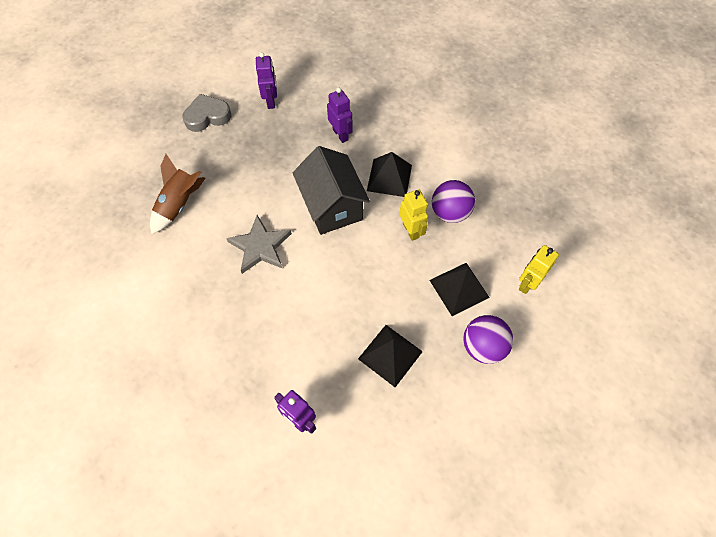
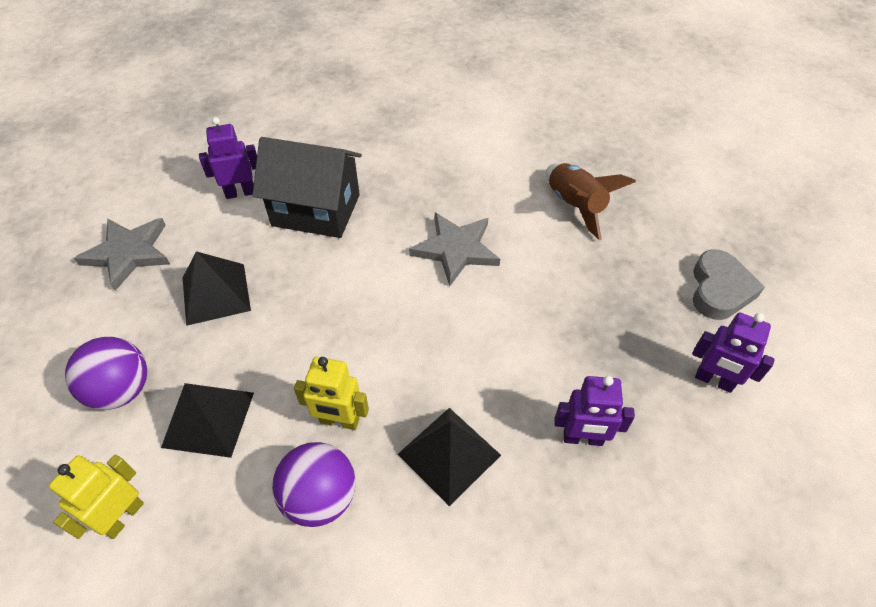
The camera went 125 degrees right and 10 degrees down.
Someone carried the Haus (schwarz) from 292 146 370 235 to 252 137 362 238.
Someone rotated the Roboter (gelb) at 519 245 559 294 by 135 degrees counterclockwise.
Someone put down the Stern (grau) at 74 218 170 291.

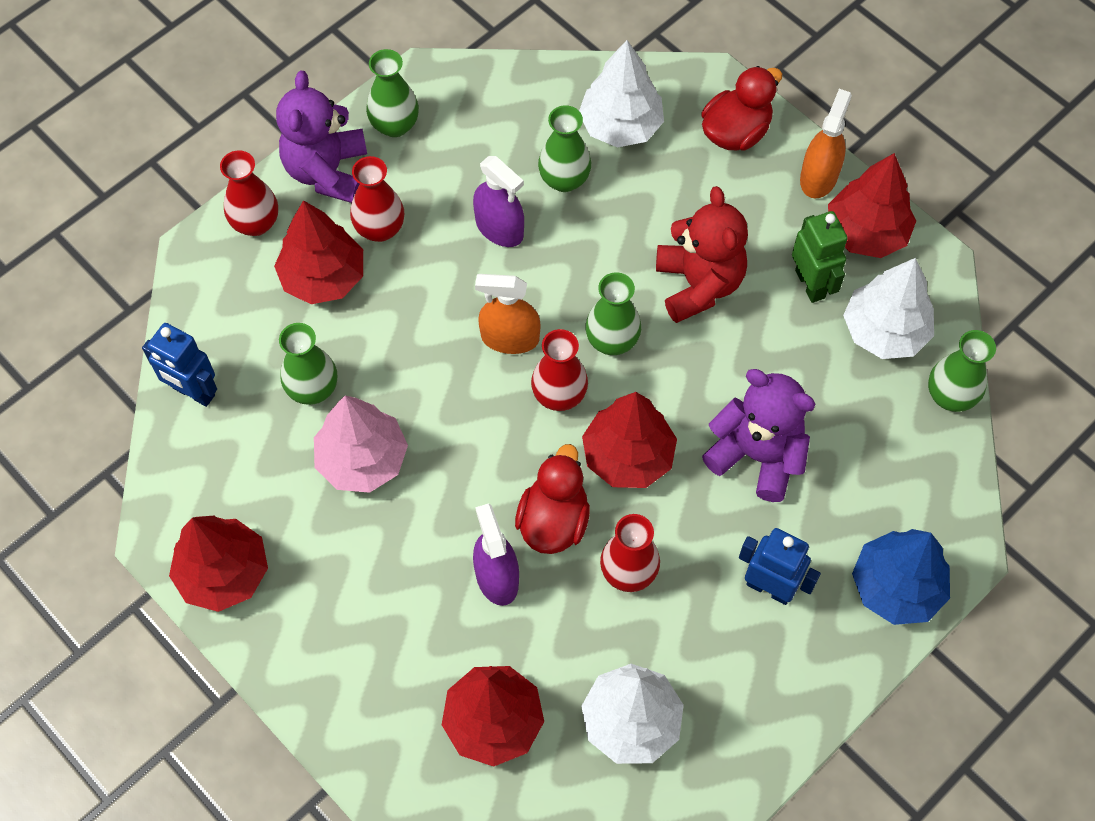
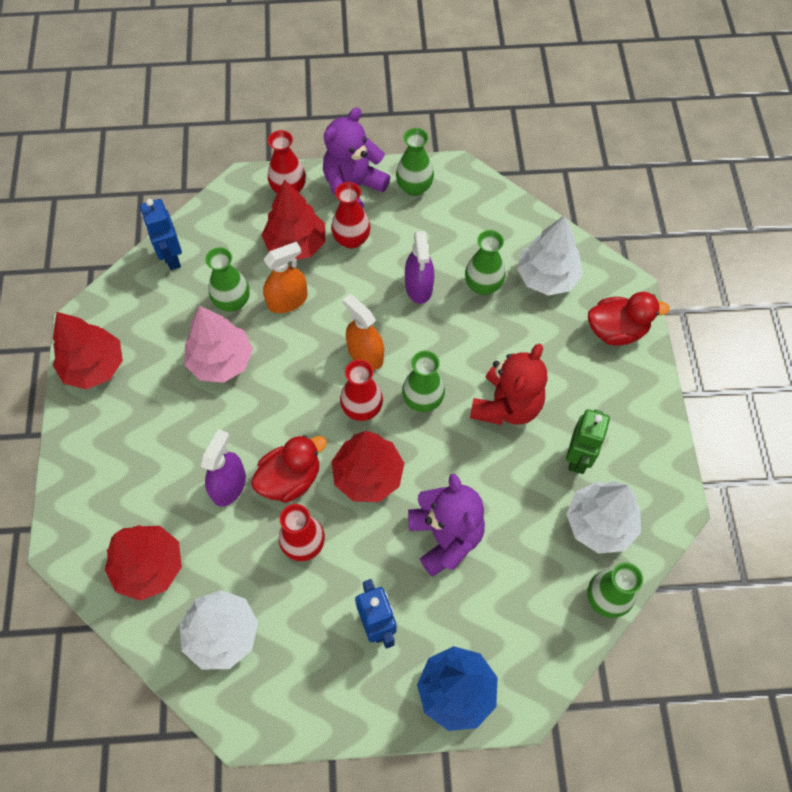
The camera went 40 degrees right and 0 degrees up.
Someone carried the Sprühflasche (orange) from 800 89 852 198 to 263 242 308 313.
Someone took away the Baum (rot) at 828 153 916 258.

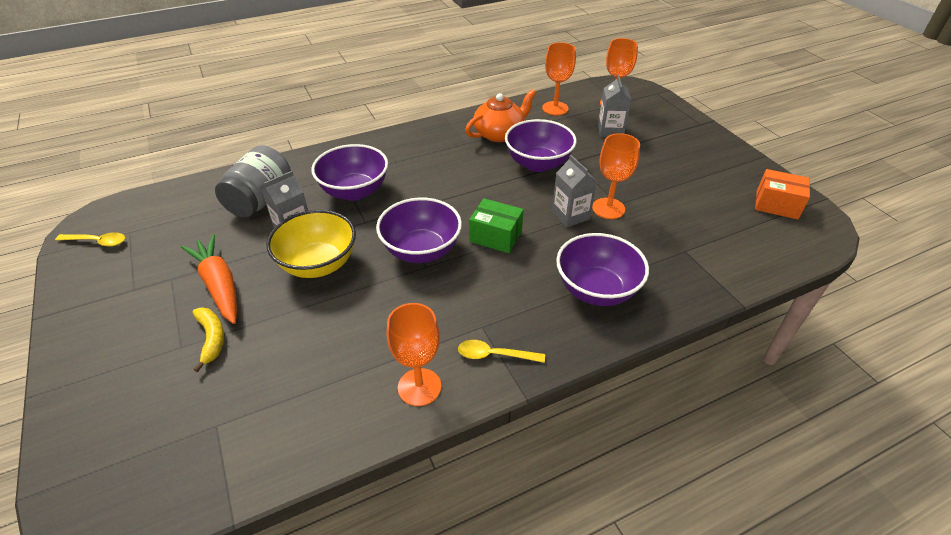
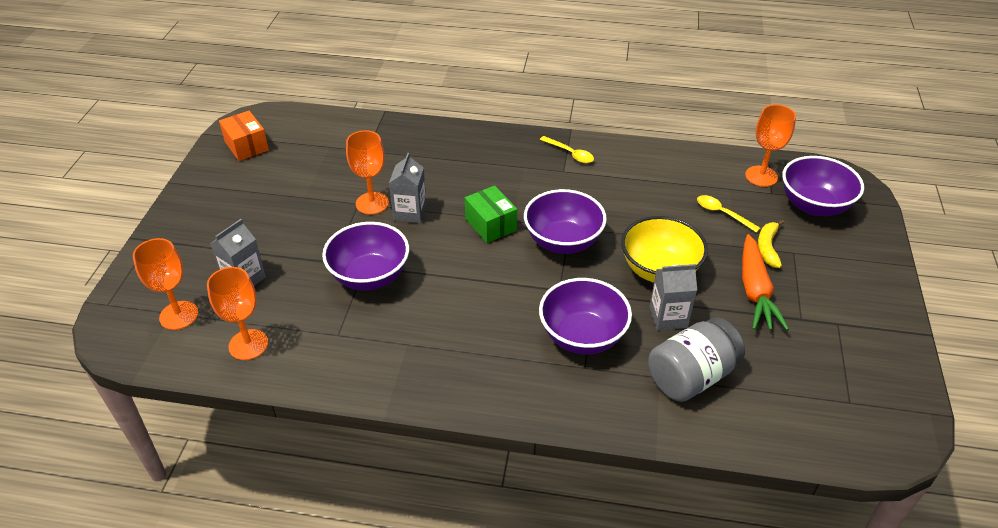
The camera went 145 degrees left and 0 degrees up.
Someone carried the Löffel (gelb) from 55 232 125 247 to 697 195 761 233.
Someone carried the Kelch (orange) from 387 303 441 406 to 745 105 796 187.
Someone took away the Teekanne (orange) at 465 89 536 142.
Someone carried the Schüssel (lila) from 556 233 649 306 to 782 156 864 216.

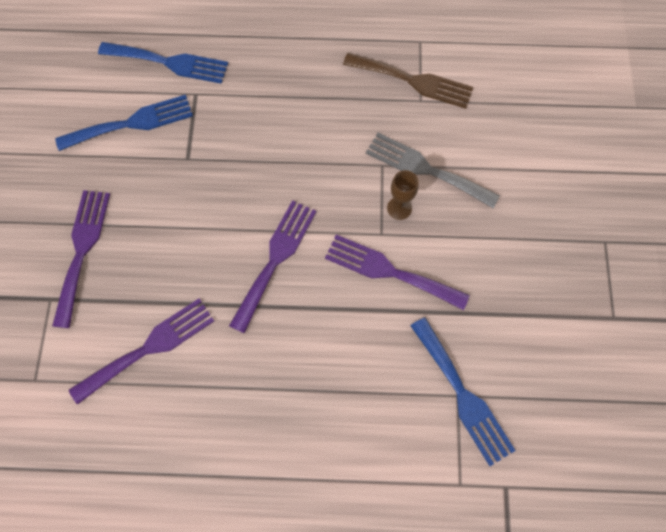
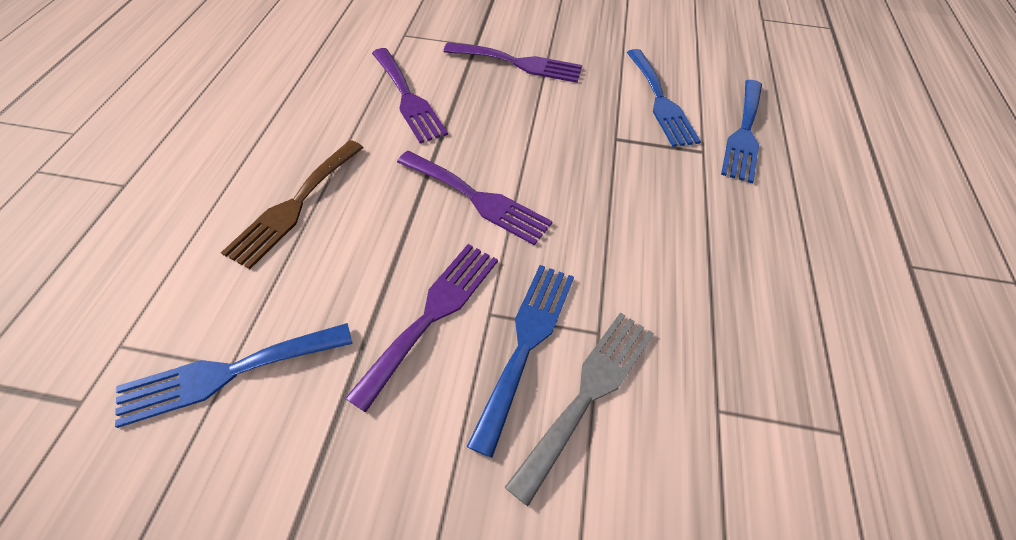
The camera went 95 degrees right and 15 degrees down.
Someone carried the Gabel (braun) from 343 53 473 109 to 221 140 364 269.
Someone swapped the Kelch (braun) at 387 170 418 220 for the Gabel (blau) at 467 265 574 458.

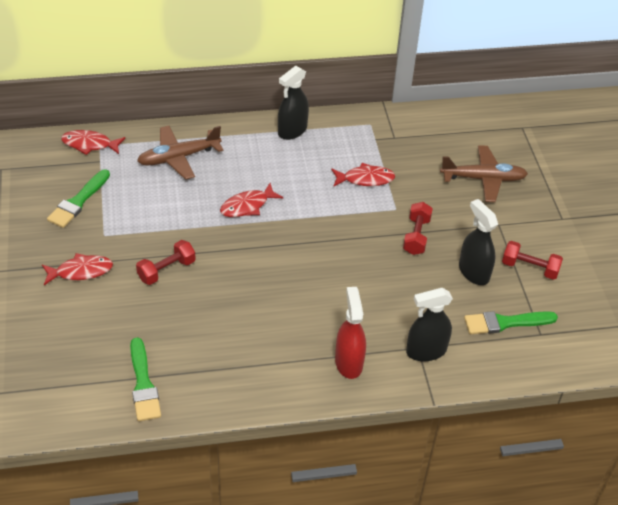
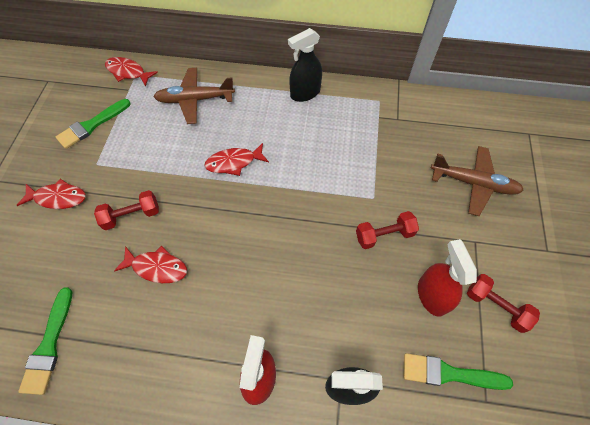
The camera went 20 degrees right and 15 degrees up.
Someone carried the Fisch (rot) from 331 163 395 187 to 114 246 187 283.
Someone rotated the Hantel (rot) at 403 202 433 255 by 45 degrees clockwise.
Someone repainted the Sprühflasche (schwarz) at 459 199 498 285, which became the Sprühflasche (rot) at 418 239 477 317.

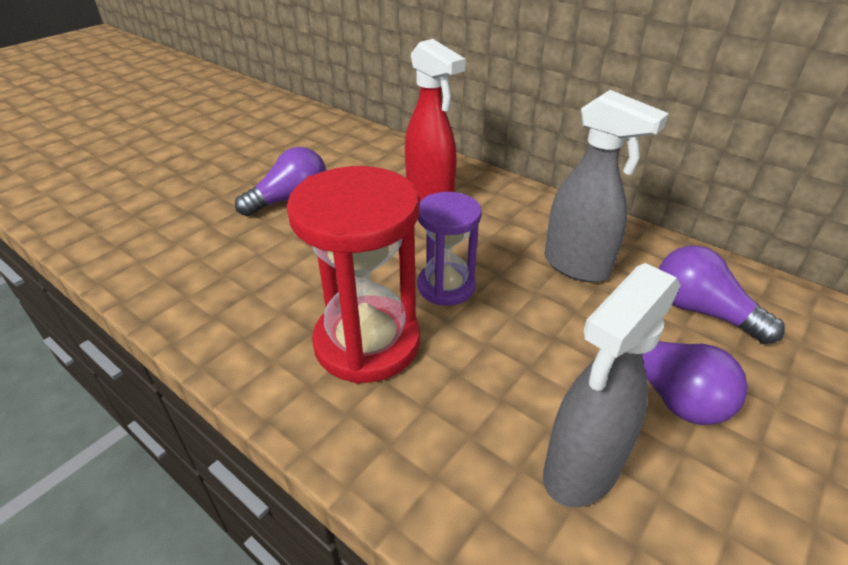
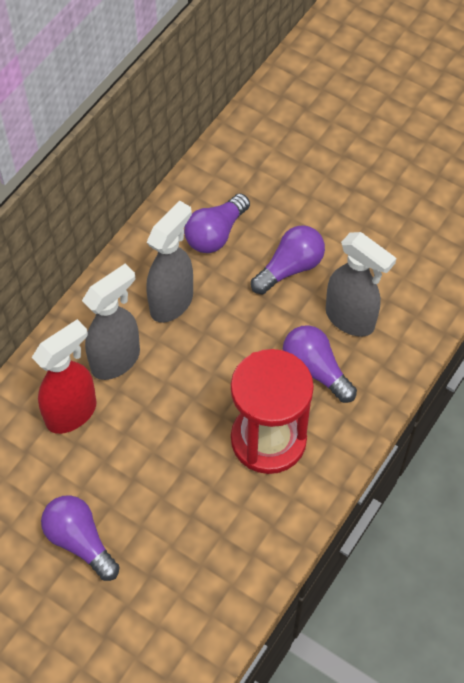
The camera went 95 degrees left and 20 degrees up.
Someone took away the Sanduhr (lila) at 417 192 482 306.
Someone put down the Sprühflasche (grau) at 82 264 140 380.
Someone put down the Glühbirne (lila) at 283 325 357 403.

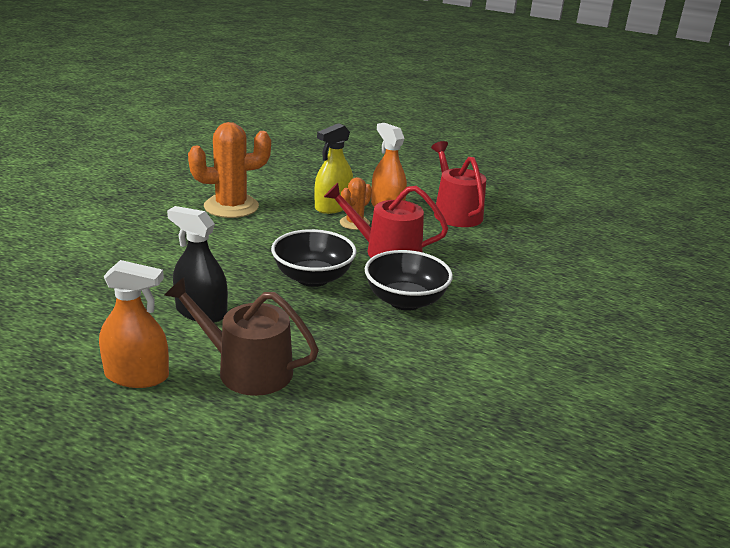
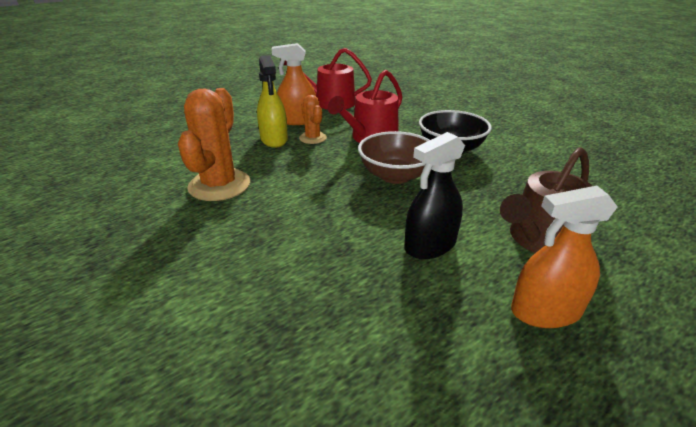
The camera went 60 degrees left and 5 degrees up.
Someone rotated the Sprühflasche (orange) at 99 260 169 388 by 135 degrees counterclockwise.
Someone repainted the Schüssel (schwarz) at 271 229 357 287, which became the Schüssel (braun) at 358 131 429 184.

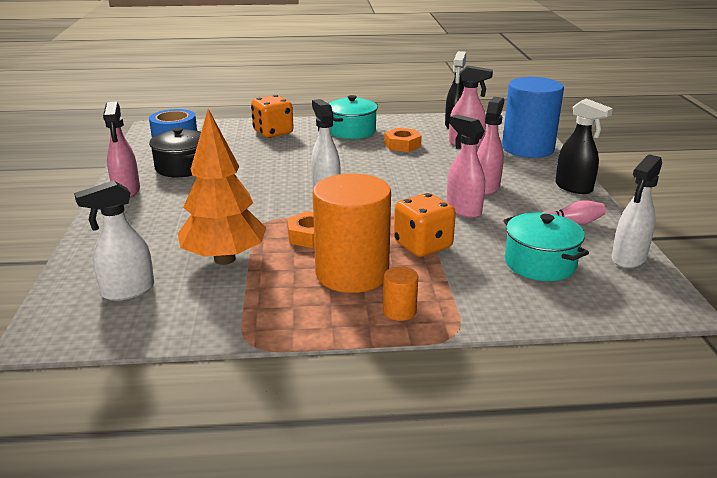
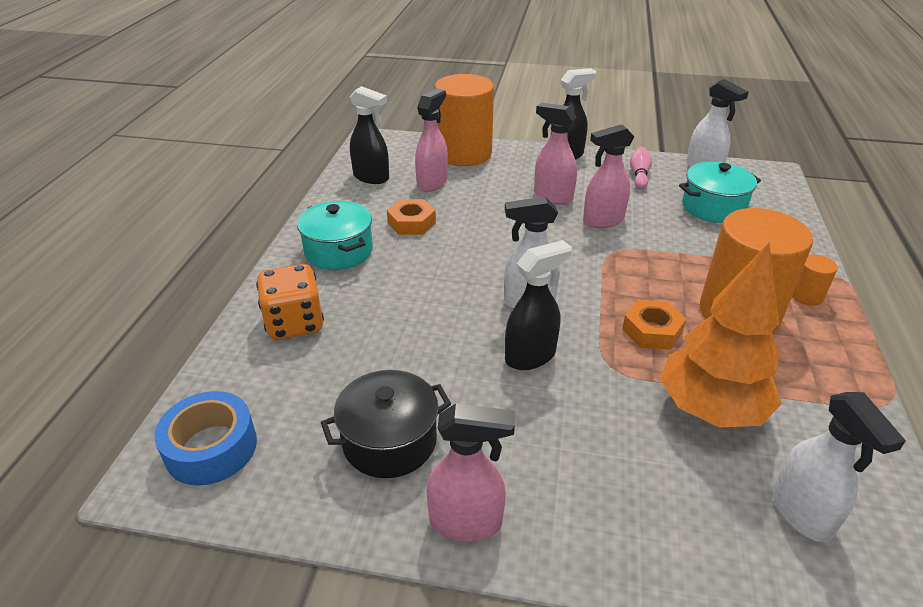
The camera went 75 degrees left and 10 degrees up.
Someone took away the Spielwürfel (orange) at 394 193 456 257.
Someone repainted the Vollzylinder (blau) at 502 77 564 158, which became the Vollzylinder (orange) at 435 74 494 166.
Someone put down the Sprühflasche (schwarz) at 505 240 572 370.

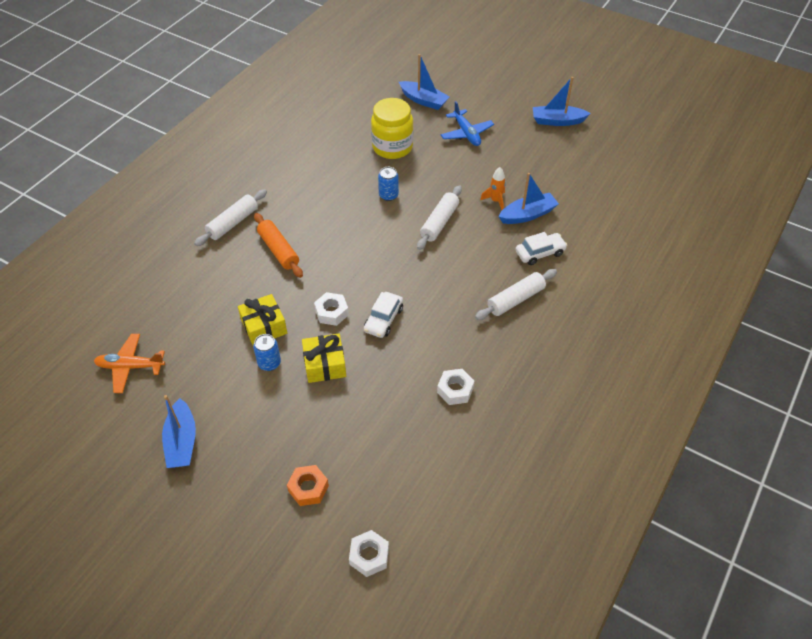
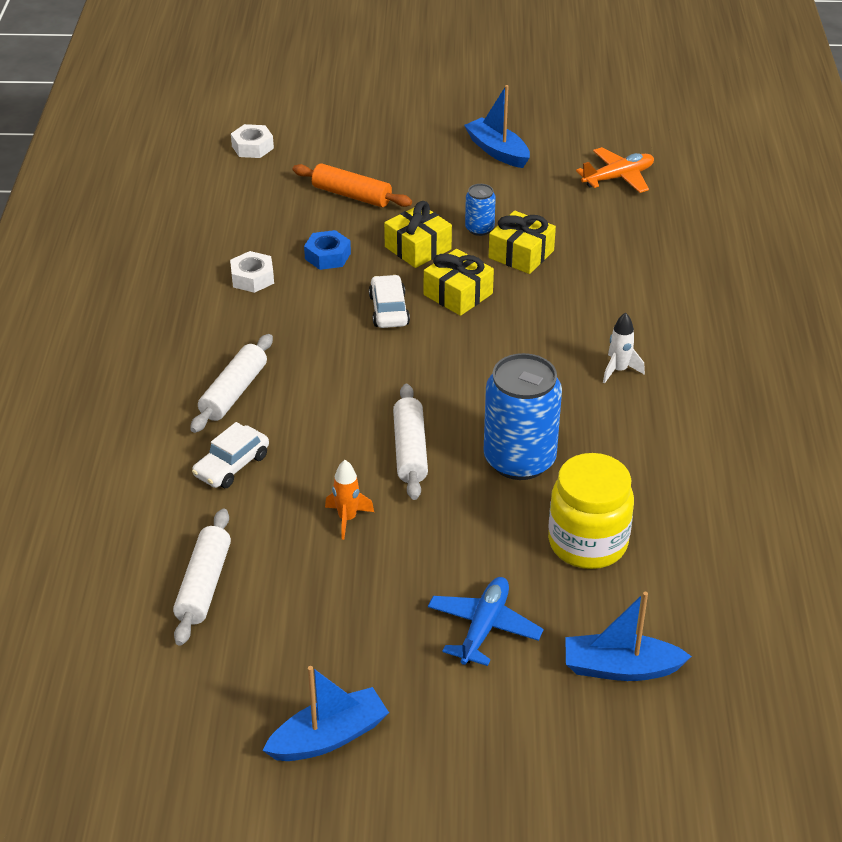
The camera went 150 degrees right and 10 degrees down.
Someone carried the Nudelholz (weiß) from 194 189 267 246 to 173 509 231 646.
Someone carried the Nudelholz (orange) from 254 213 303 278 to 293 163 412 207.
Someone took away the Sechskantmutter (orange) at 287 465 329 506.
Someone swapped the Sechskantmutter (weiß) at 314 292 349 326 for the Geschenk (gelb) at 424 249 494 316.
Someone scaled the Dose (blau) at 378 167 399 201 by 2.09.
Someone rotated the Flugzeug (blau) at 441 101 494 146 by 75 degrees clockwise.
Someone took away the Boot (blau) at 498 173 559 224.
Someone put down the Sechskantmutter (blau) at 304 230 351 270.
Someone put down the Rakete (weiß) at 603 312 645 384.

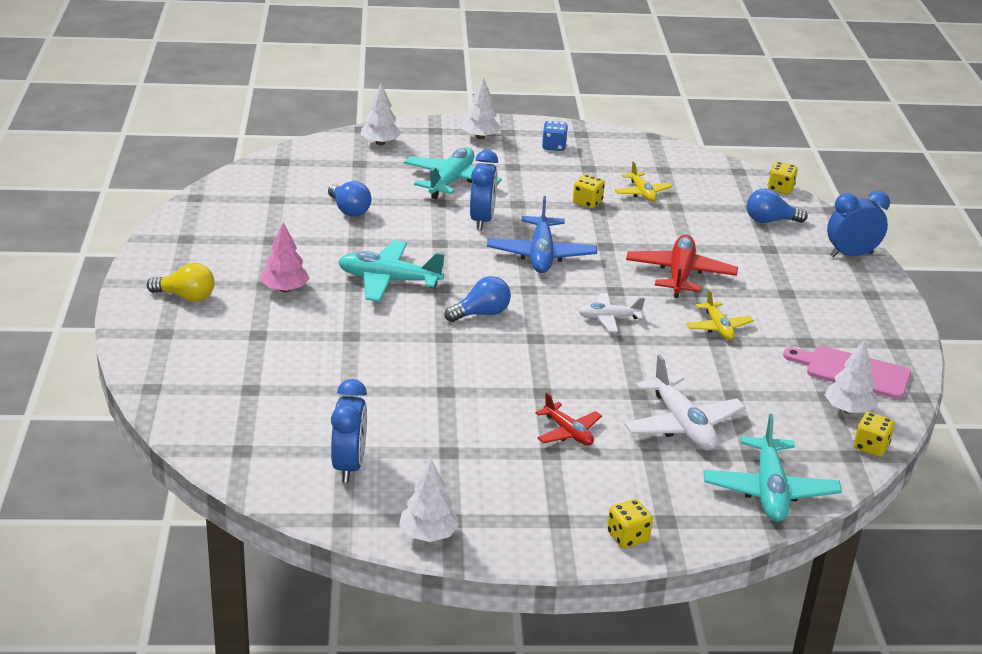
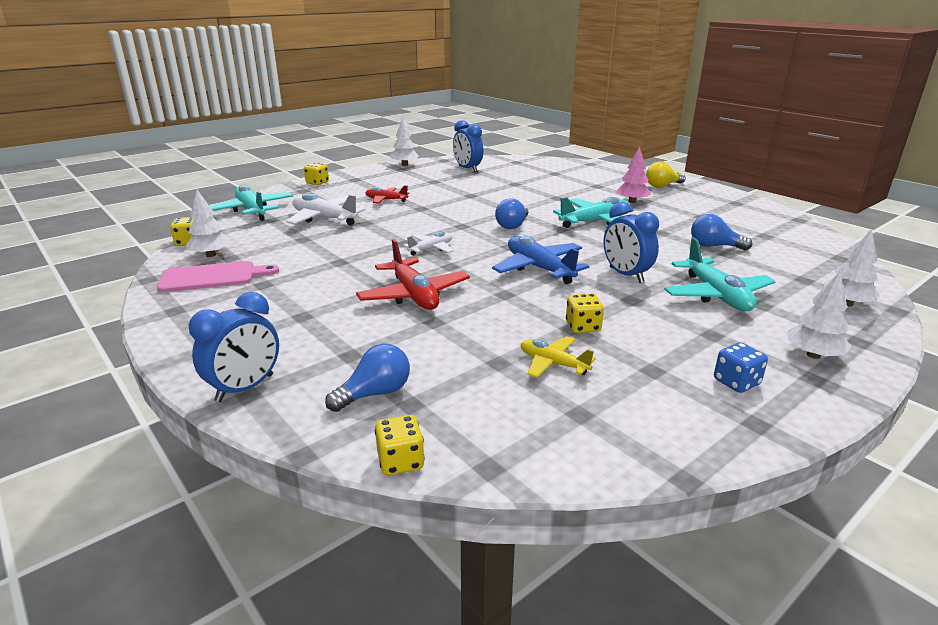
The camera went 145 degrees right and 5 degrees down.
Someone took away the Flugzeug (gelb) at 686 290 754 340.

